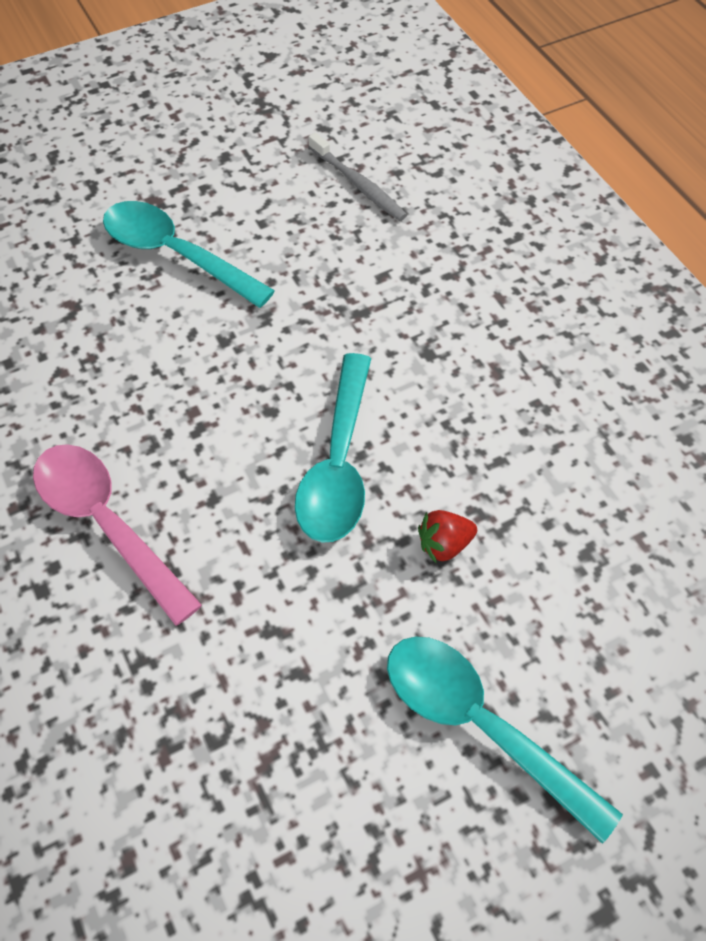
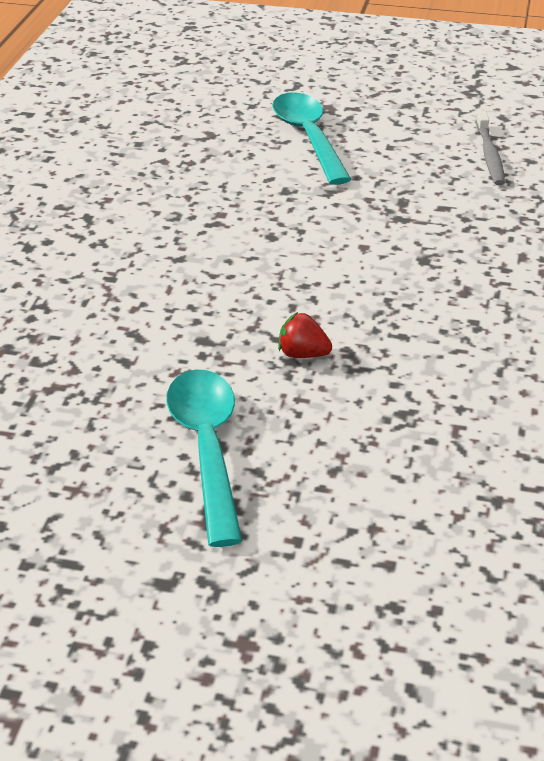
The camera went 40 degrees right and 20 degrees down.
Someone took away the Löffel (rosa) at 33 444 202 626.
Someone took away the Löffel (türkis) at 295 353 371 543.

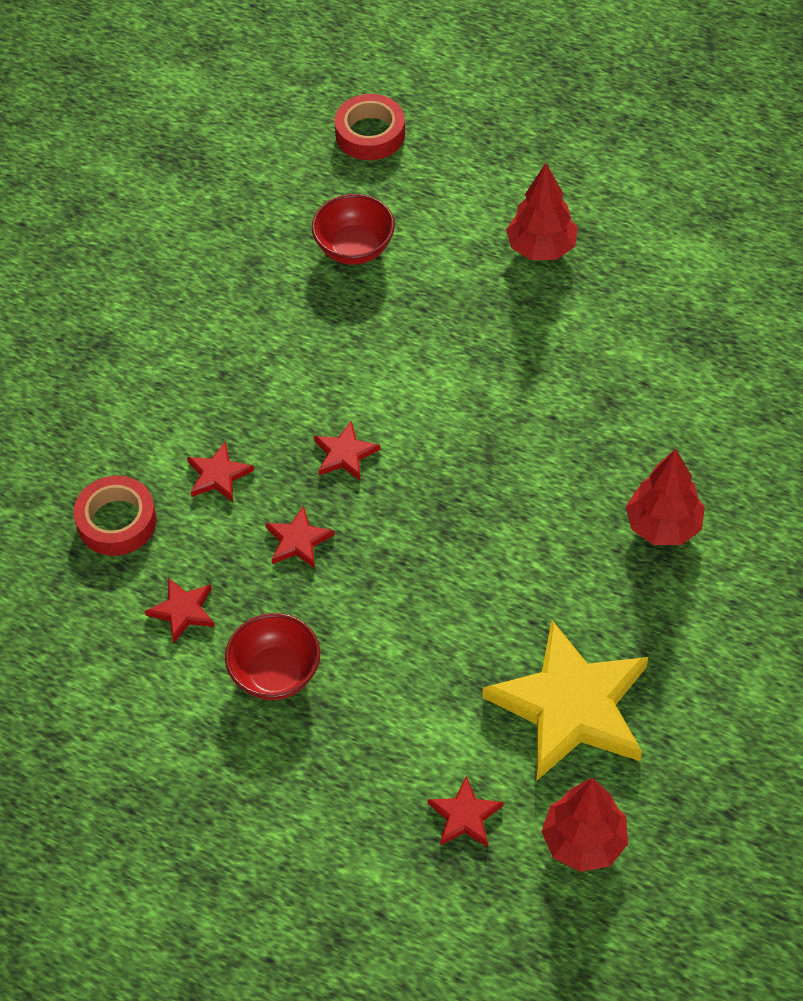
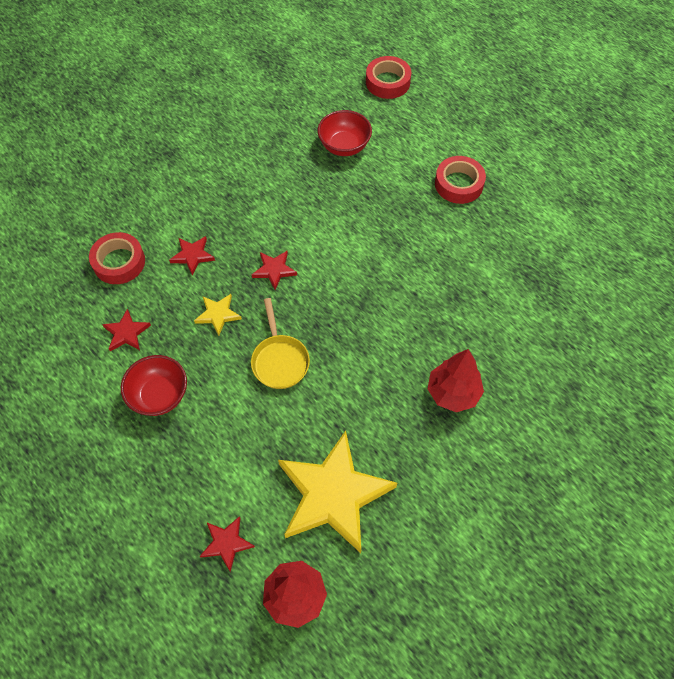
The camera went 20 degrees right and 5 degrees up.
Someone repainted the Stern (rot) at 265 506 334 568, which became the Stern (gelb) at 194 294 242 336.
Someone swapped the Baum (rot) at 506 163 578 260 for the Klebeband (rot) at 435 156 486 204.
Someone put down the Pfanne (gelb) at 251 298 310 389.

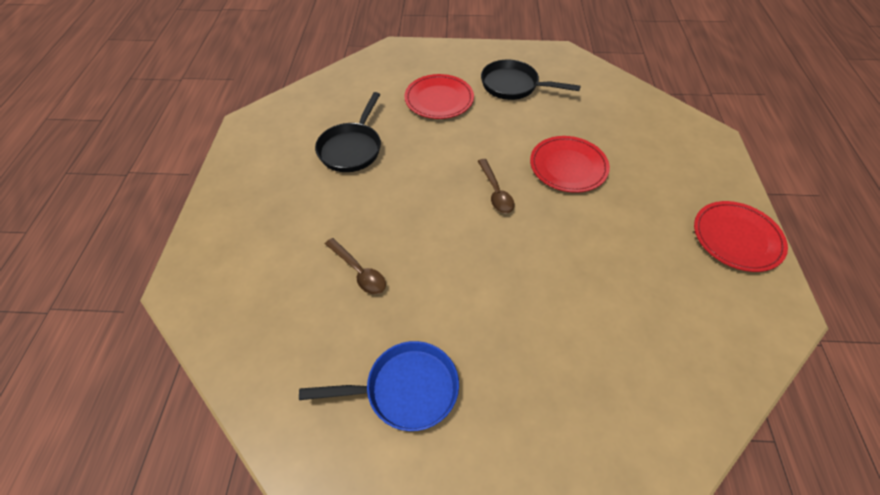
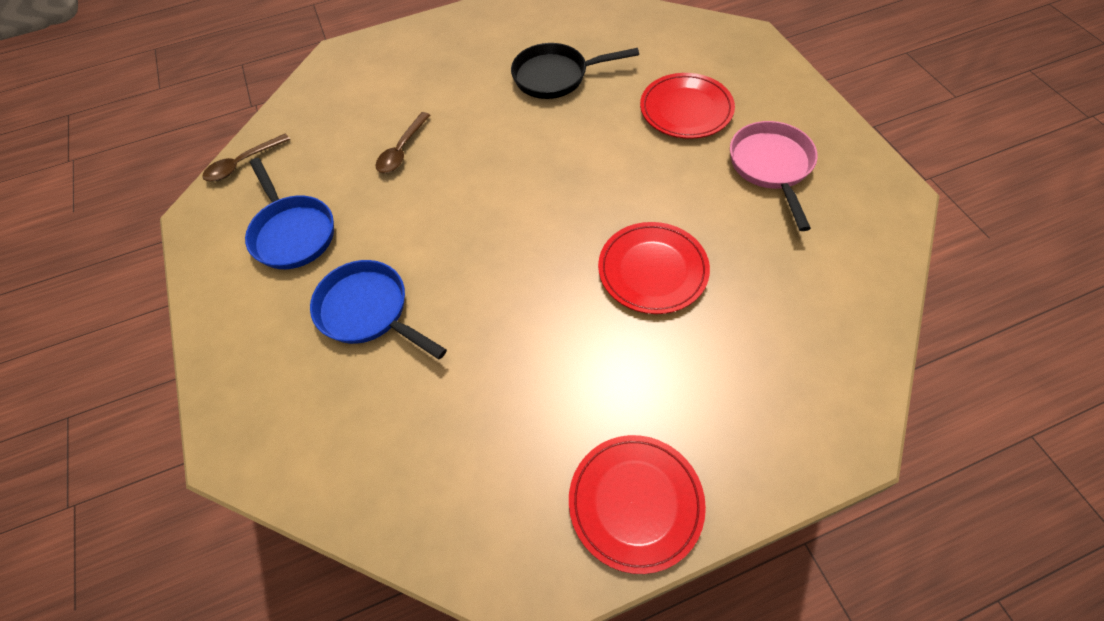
The camera went 70 degrees right and 5 degrees up.
Someone carried the Löffel (braun) from 478 159 515 213 to 202 134 290 182.
Someone repainted the Pfanne (schwarz) at 481 59 581 100, which became the Pfanne (rosa) at 730 121 818 231.
Someone put down the Pfanne (blau) at 310 260 447 359.

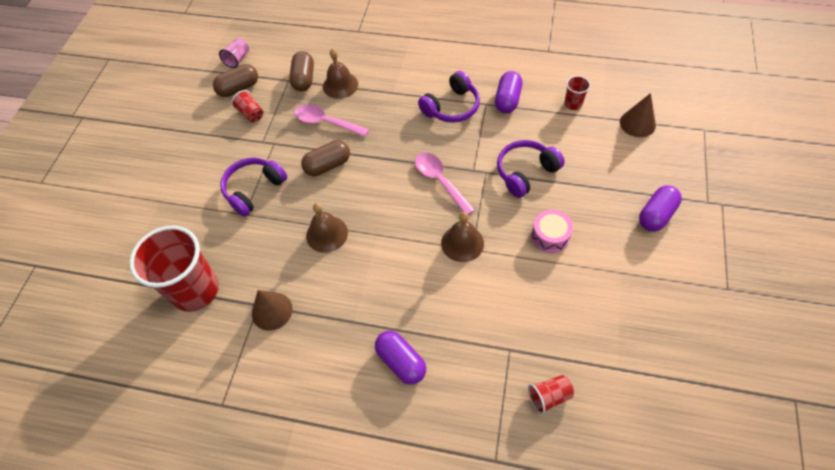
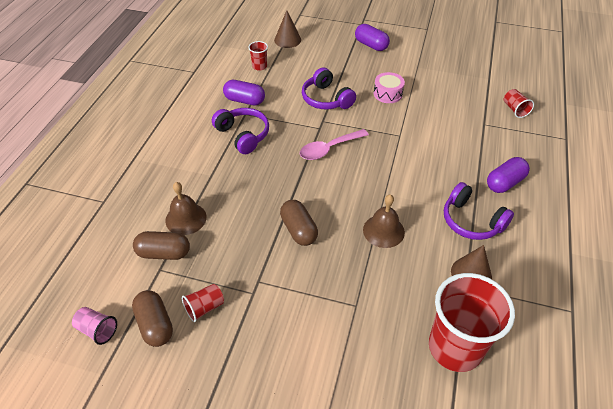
The camera went 90 degrees left and 10 degrees down.
Someone carried the Kopfhörer (lila) from 220 158 287 217 to 444 182 514 240.
Someone took away the Löffel (rosa) at 295 104 369 137.
Someone took away the Glocke (braun) at 441 212 484 262.

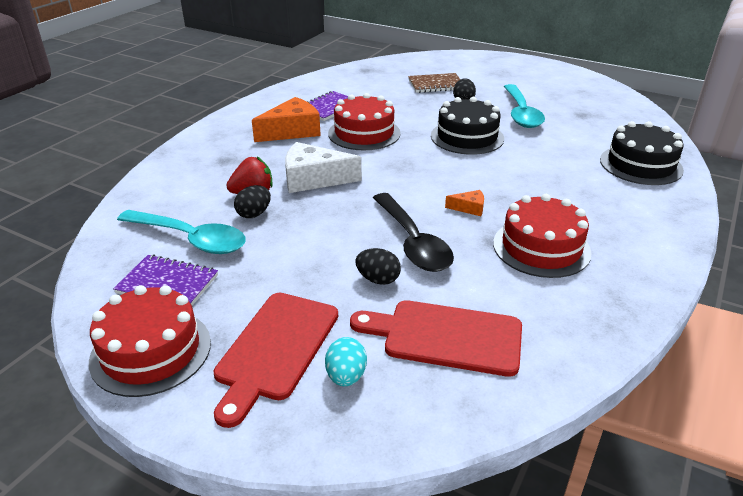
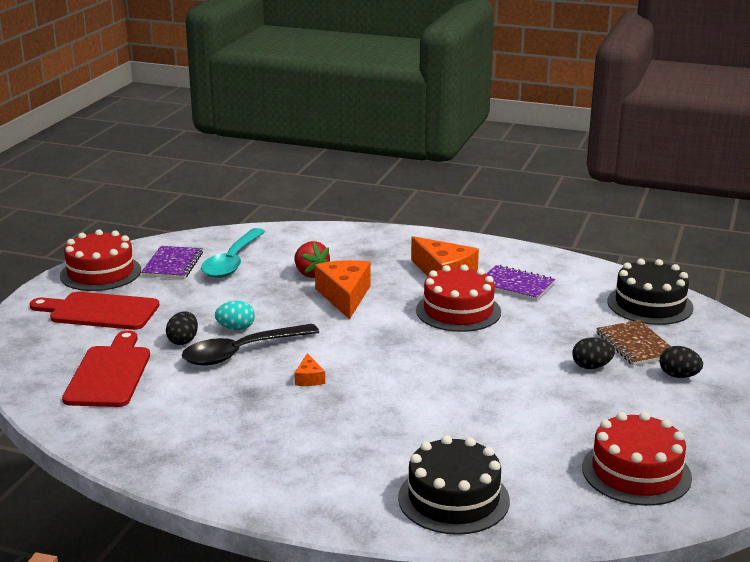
The camera went 80 degrees right and 10 degrees down.
Someone carried the Ei (schwarz) from 234 185 271 218 to 660 346 703 378.
Someone repainted the Käse (weiß) at 285 142 362 193, which became the Käse (orange) at 315 260 370 319.
Someone carried the Ei (türkis) from 325 337 367 386 to 215 301 255 330.
Someone carried the Kuchen (schwarz) from 431 97 504 155 to 608 259 694 325.
Someone carried the Kuchen (rot) from 493 194 592 278 to 582 412 692 506.
Someone took away the Löffel (türkis) at 504 84 545 128.

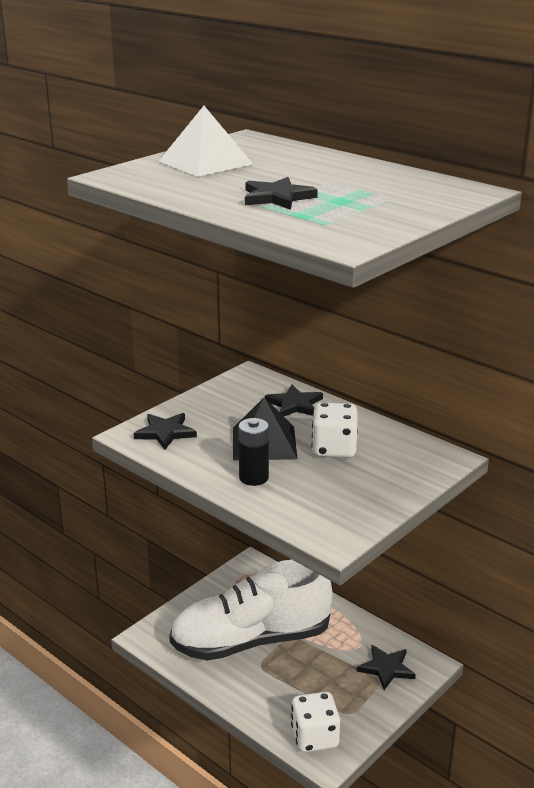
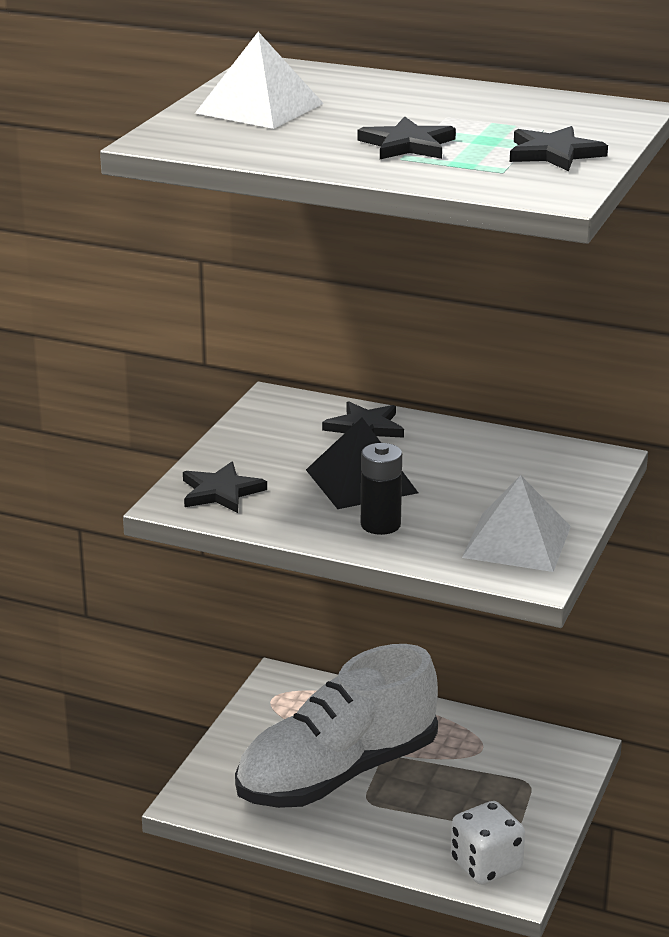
The camera went 20 degrees left and 0 degrees up.
Someone took away the Spielwürfel (weiß) at 312 402 358 458.
Someone carried the Stern (schwarz) from 357 645 416 690 to 510 126 608 171.
Someone put down the Pyramide (weiß) at 462 475 571 572.

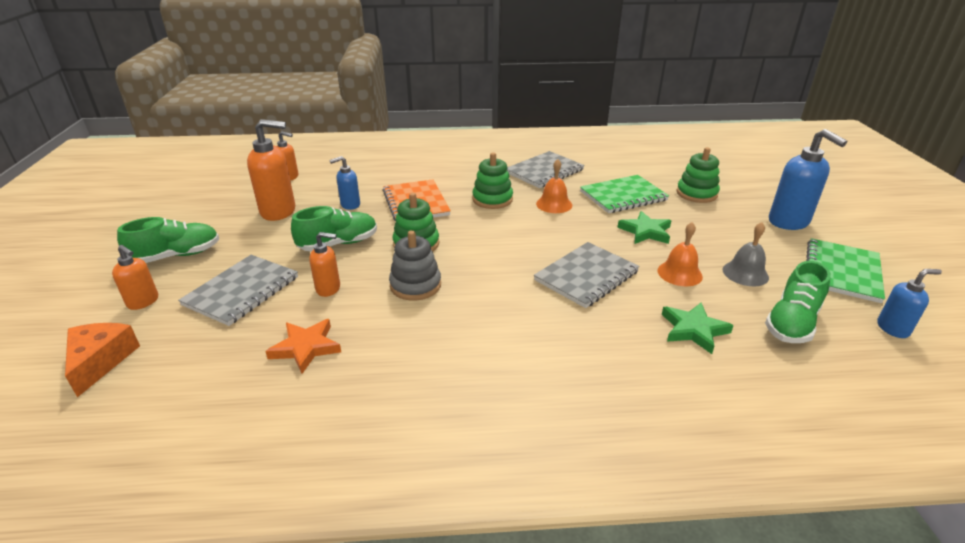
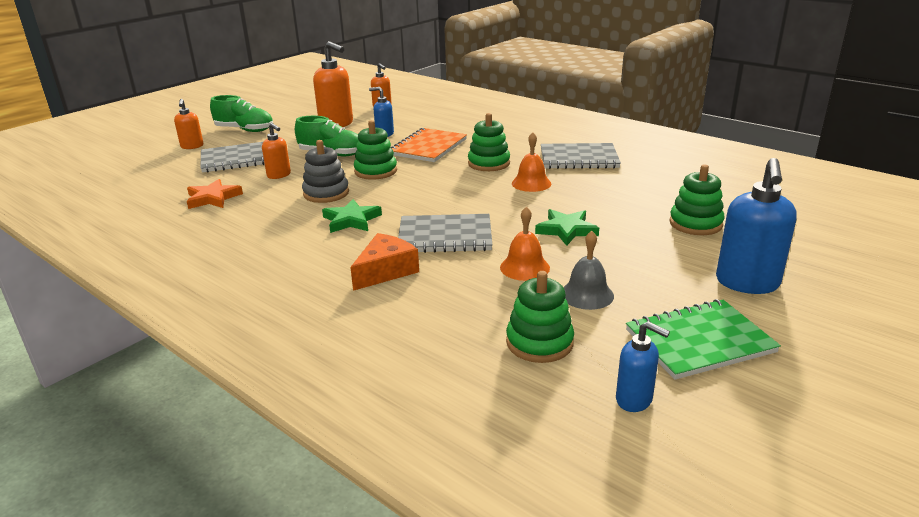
The camera went 45 degrees right and 5 degrees down.
Someone carried the Käse (orange) from 65 323 140 397 to 350 233 419 291.
Someone took away the Notizbuch (grün) at 580 175 669 213.
Someone carried the Stern (grün) from 662 303 734 354 to 322 199 382 233.
Someone swapped the Schuh (grün) at 765 261 831 343 for the Stapelspielzeug (grün) at 506 271 574 363.

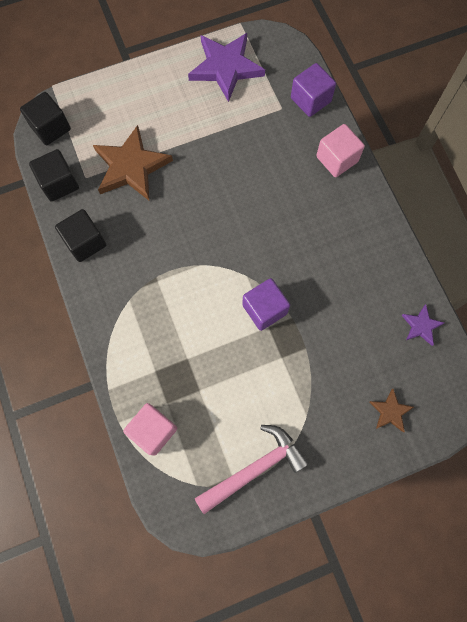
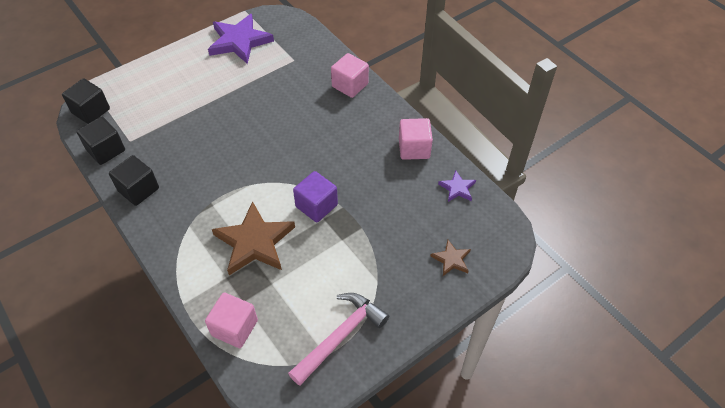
The camera went 15 degrees left and 20 degrees down.
Someone carried the Stern (braun) from 93 125 173 200 to 212 201 295 275.
Someone took away the Kubus (lila) at 291 63 336 117.
Someone put down the Kubus (rosa) at 399 118 433 160.

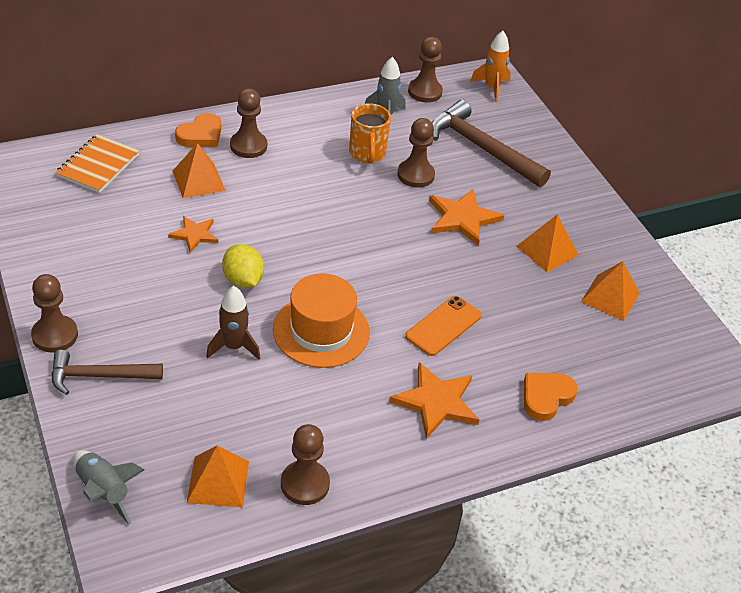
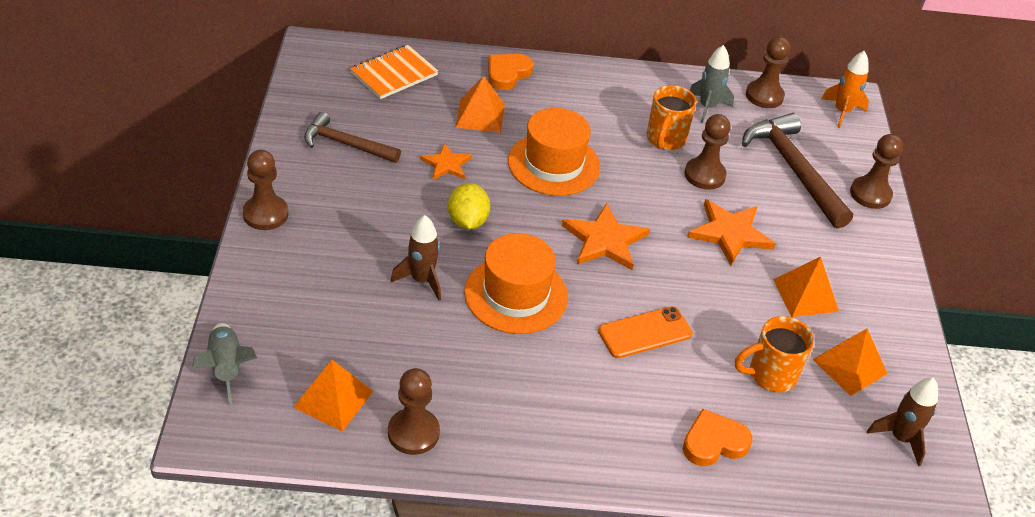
The camera went 25 degrees right and 0 degrees up.
Someone carried the Hammer (braun) from 52 350 163 395 to 304 112 401 163.
Someone rotated the Herz (orange) at 175 113 221 147 by 150 degrees clockwise.
Someone carried the Bauer (braun) from 230 88 267 158 to 850 134 903 209.
Someone carried the Stern (orange) from 389 362 480 439 to 562 203 650 270.
Someone put down the Hut (orange) at 508 108 600 196.
Someone put down the Tasse (orange) at 735 316 814 392.
Someone put down the Rakete (braun) at 867 377 938 466.

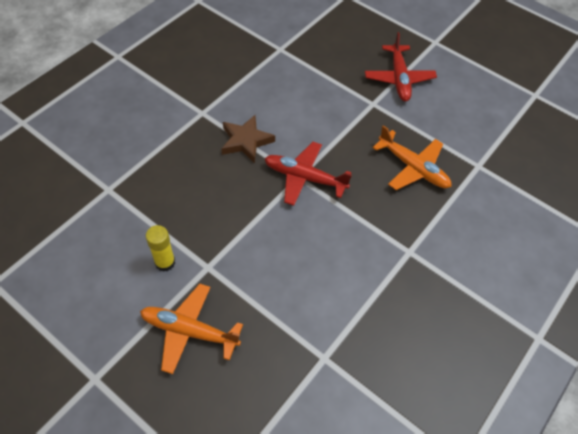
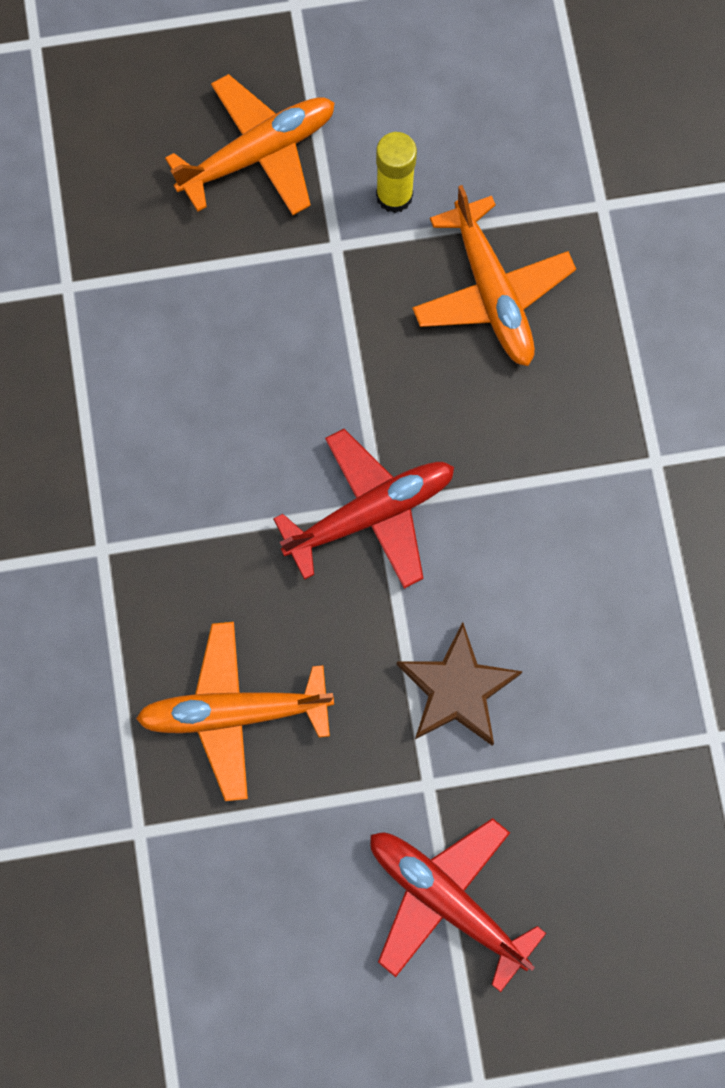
The camera went 135 degrees right and 20 degrees up.
Someone carried the Stern (braun) from 221 115 275 163 to 396 622 523 746.
Someone put down the Flugzeug (orange) at 412 185 576 366.

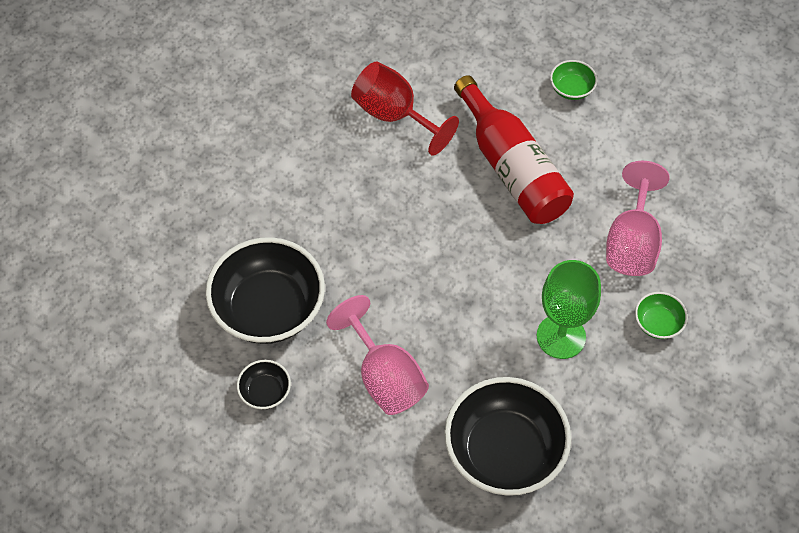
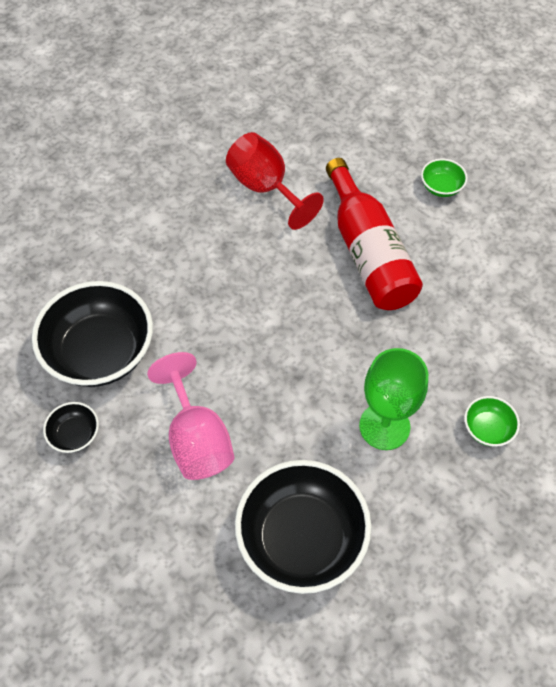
The camera went 10 degrees right and 0 degrees up.
Someone took away the Kelch (rosa) at 606 161 669 276.

